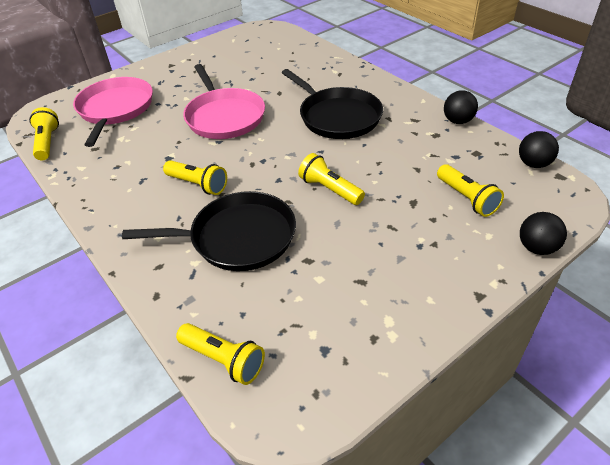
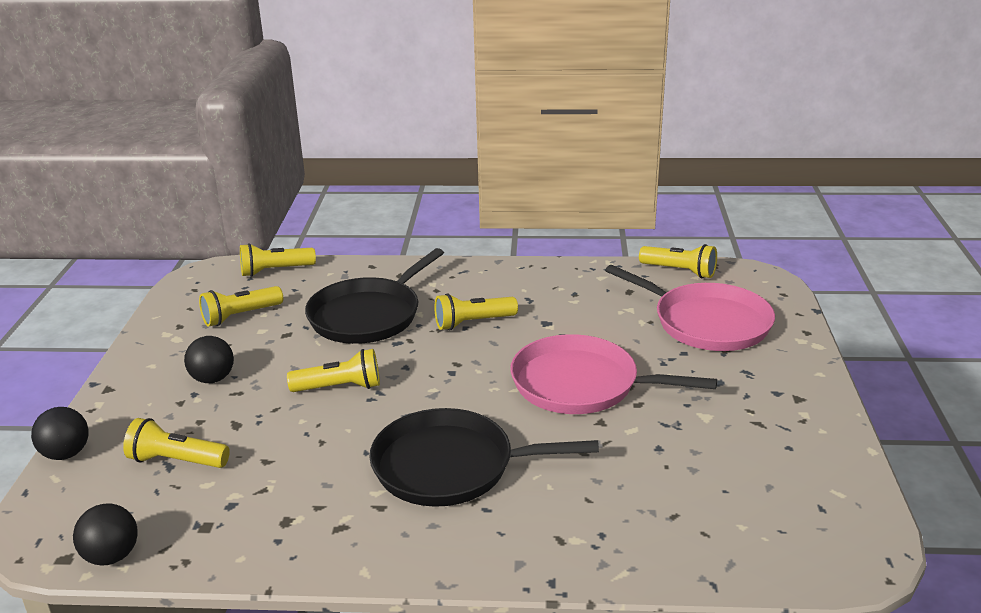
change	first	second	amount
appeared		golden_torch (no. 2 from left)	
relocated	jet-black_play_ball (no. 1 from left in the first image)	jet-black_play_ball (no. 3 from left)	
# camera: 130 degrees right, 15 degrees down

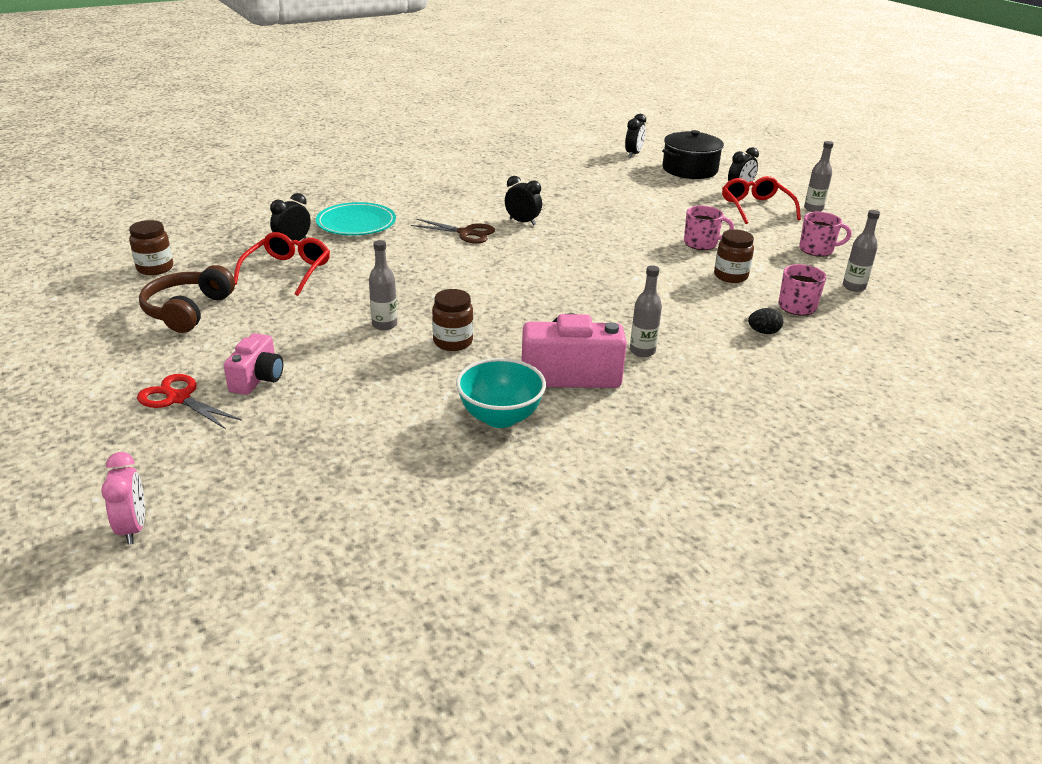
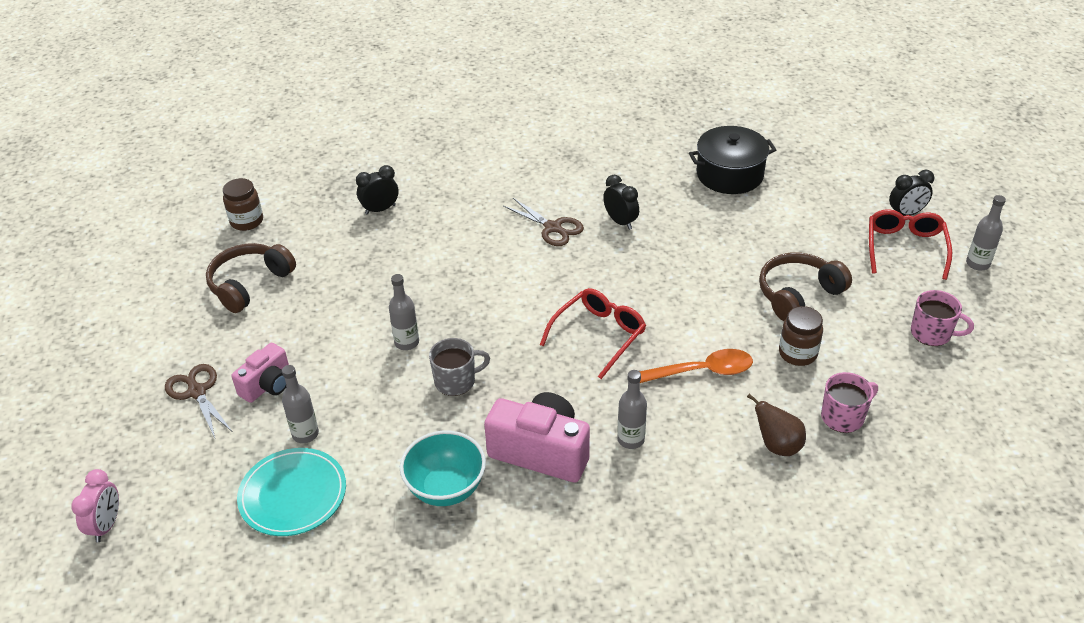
change	first	second	amount
missing	jet-black_bedside_clock (no. 3 from left)		
appeared		orange_spoon	
relocated	red_spectacles (no. 1 from left)		
relocated	aqua_plate		
relocated	jet-black_stockpot		
relocated	grey_drink_bottle (no. 4 from left in the first image)	grey_drink_bottle (no. 1 from left)	
exchanged	dark_brown_jam_jar (no. 2 from left)	grey_coffee_mug	
exchanged	rosy_coffee_mug (no. 1 from left)	dark_brown_headset (no. 2 from left)	
exchanged	jet-black_toy_egg	dark_brown_pear_fruit	
colour	red_pair_of_scissors	dark_brown_pair_of_scissors (no. 1 from left)	
# camera: 25 degrees right, 10 degrees up

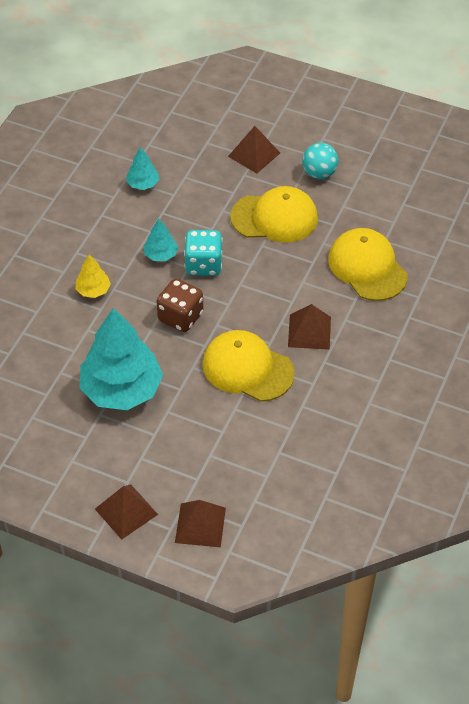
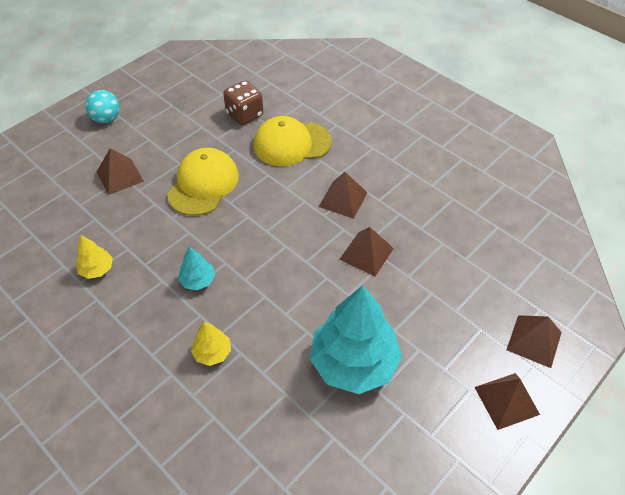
change	first	second	amount
missing	aqua_die		
relocated	dark_brown_die		
relocated	aqua_play_ball		
exchanged	golden_peaked_cap (no. 1 from left)	dark_brown_pyramid_shape (no. 3 from left)	
colour	aqua_tree (no. 2 from left)	golden_tree (no. 1 from left)	
# camera: 70 degrees left, 0 degrees up

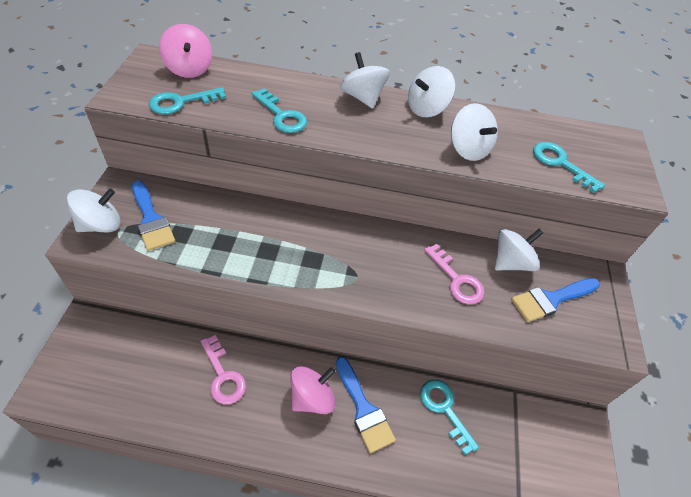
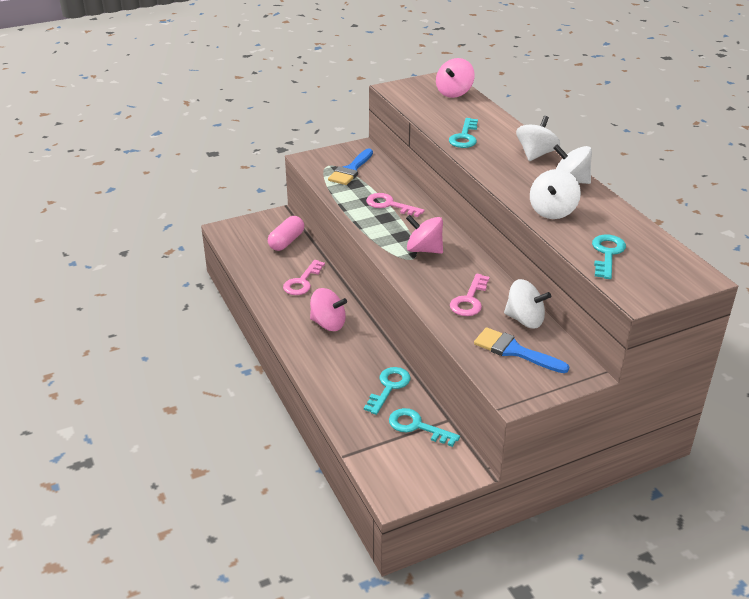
change	first	second	amount
missing	pure_white_spinning_top (no. 1 from left)		
missing	blue_brush (no. 2 from left)		
appeared		rosy_pill	
appeared		rosy_latchkey (no. 2 from left)	
appeared		rosy_spinning_top (no. 2 from left)	
relocated	aqua_latchkey (no. 1 from left in the first image)	aqua_latchkey (no. 2 from left)	
# camera: 60 degrees right, 15 degrees down

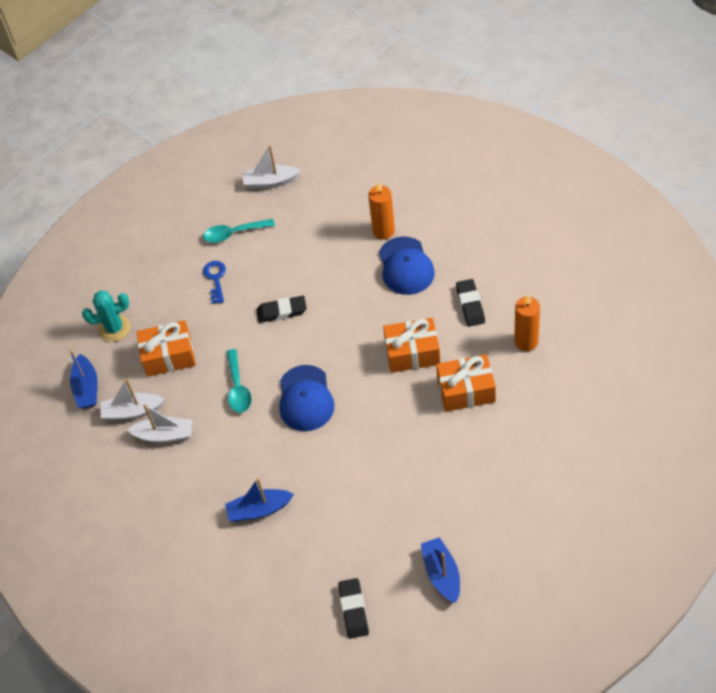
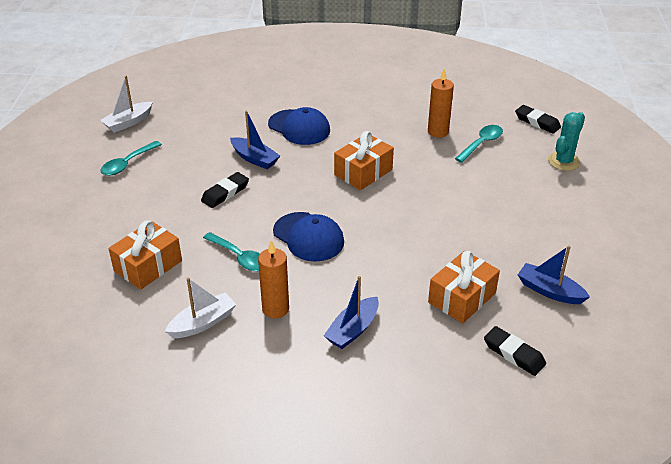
change	first	second	amount
missing	pure_white_toy_boat (no. 1 from left)		
missing	blue_latchkey		
appeared		aqua_spoon (no. 3 from left)	
relocated	blue_toy_boat (no. 1 from left)		
relocated	aqua_saguaro_cactus		
relocated	orange_candle (no. 1 from left)		
relocated	orange_present (no. 3 from left)		
relocated	jet-black_pencil_eraser (no. 3 from left)		
# camera: 45 degrees left, 15 degrees down

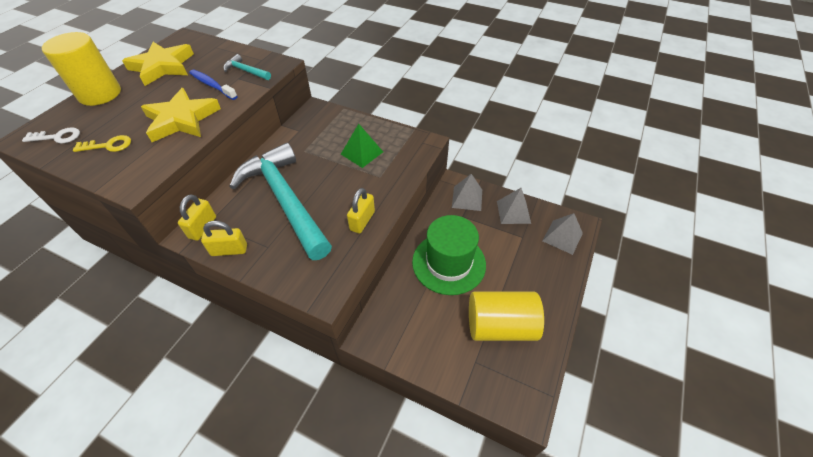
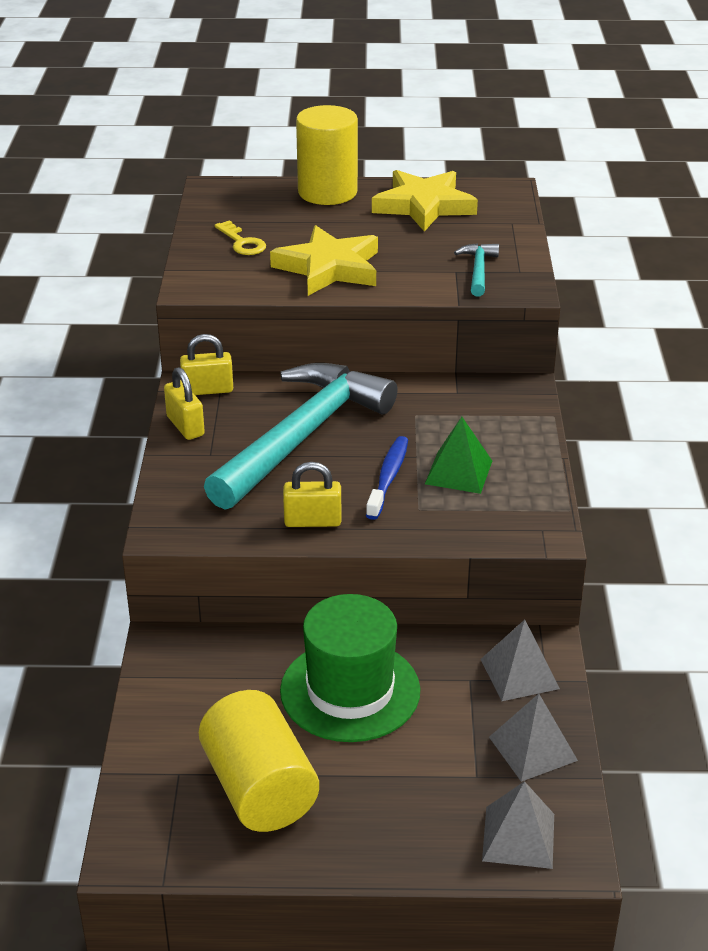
change	first	second	amount
missing	pure_white_latchkey		
relocated	blue_tooth_brush		
# camera: 65 degrees right, 15 degrees down

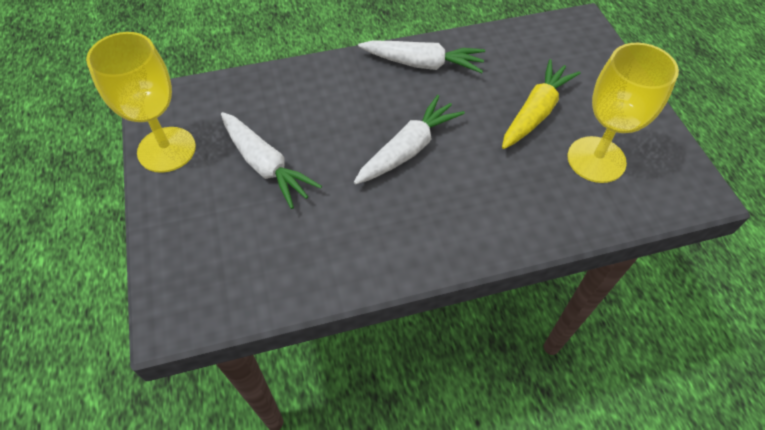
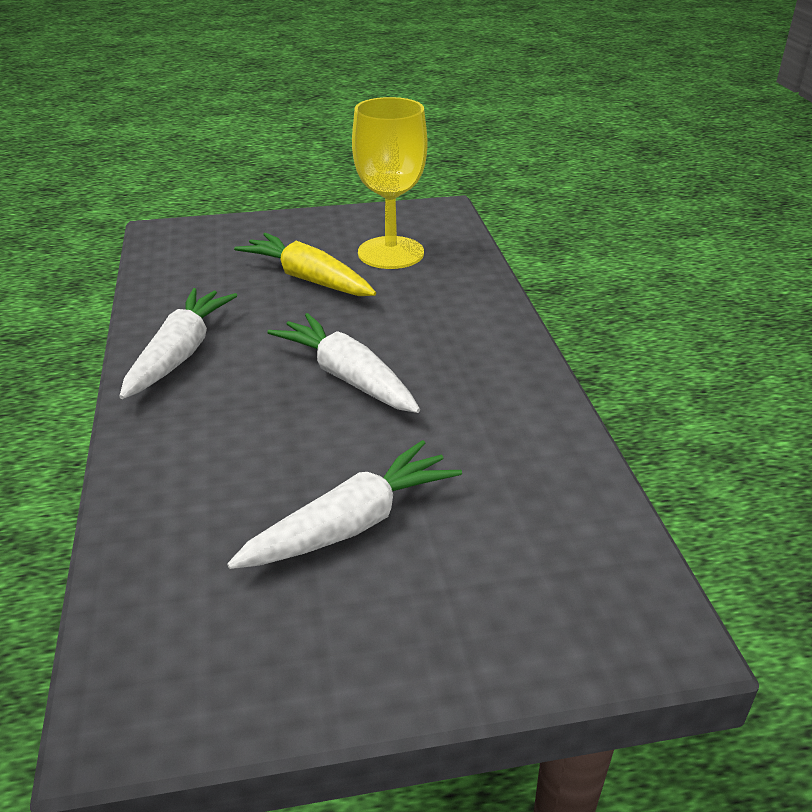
change	first	second	amount
missing	golden_goblet (no. 1 from left)		
# camera: 85 degrees left, 20 degrees down

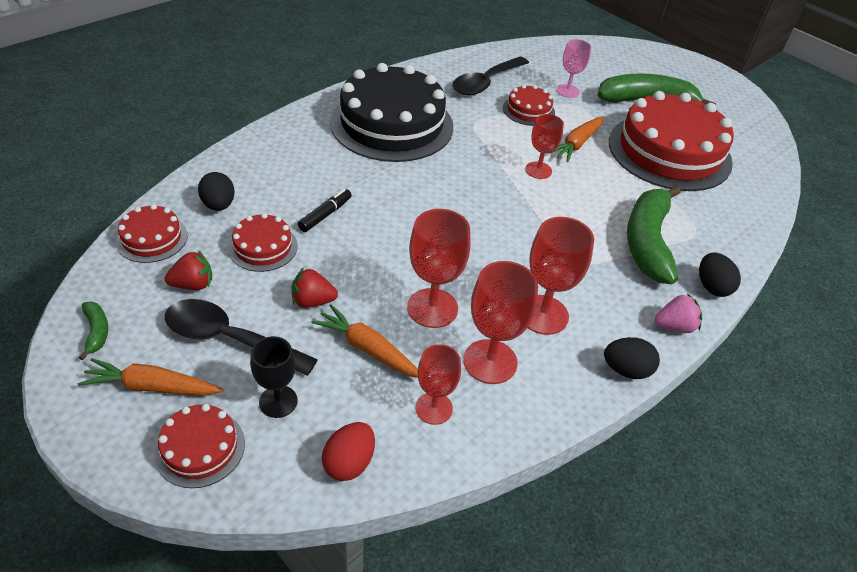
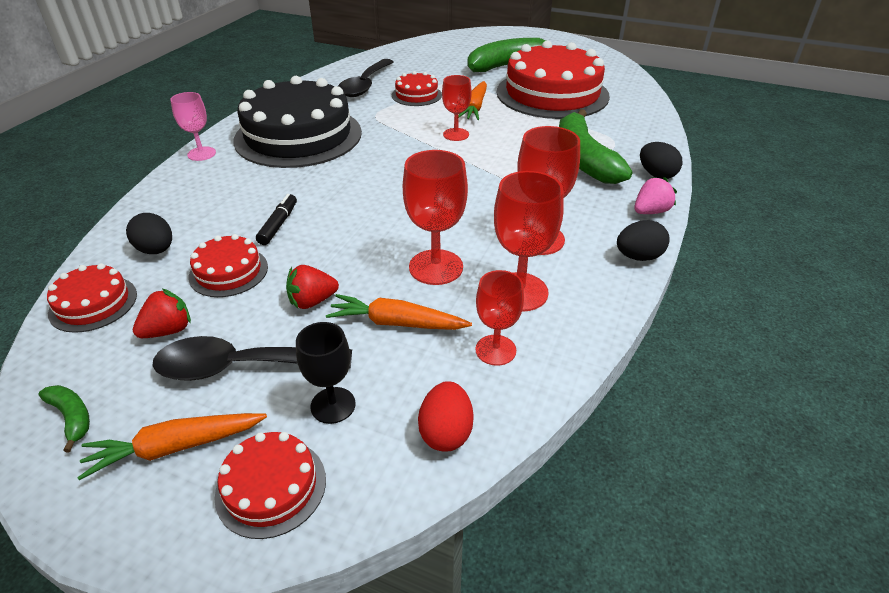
change	first	second	amount
relocated	rosy_goblet		
# camera: 20 degrees left, 5 degrees down

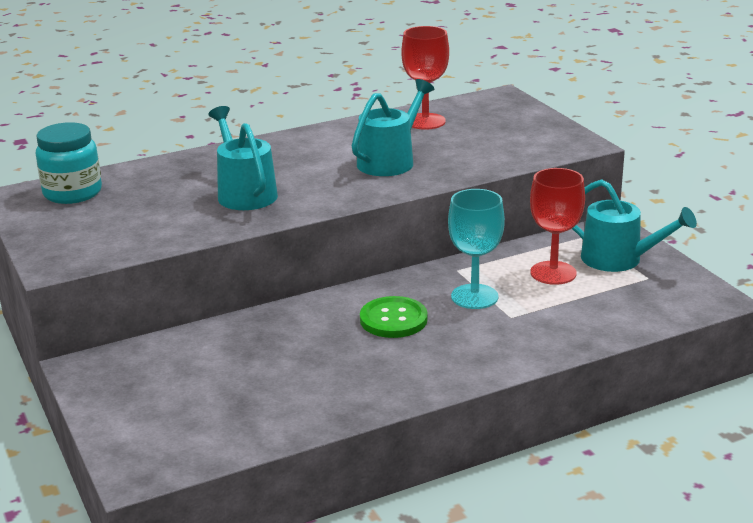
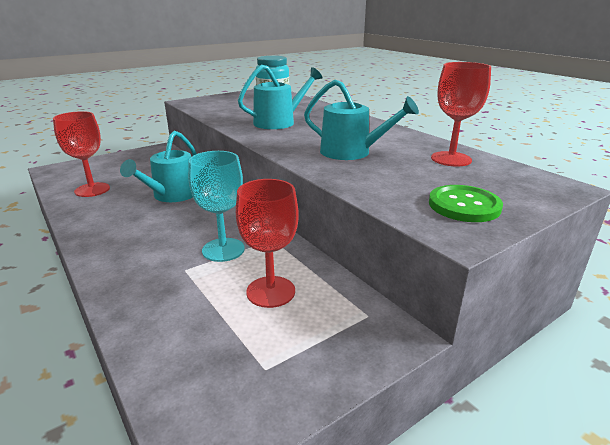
change	first	second	amount
appeared		red_goblet (no. 1 from left)	
relocated	leaf-green_sewing_button		
relocated	aqua_watering_can (no. 3 from left in the first image)	aqua_watering_can (no. 1 from left)	
# camera: 80 degrees right, 0 degrees up

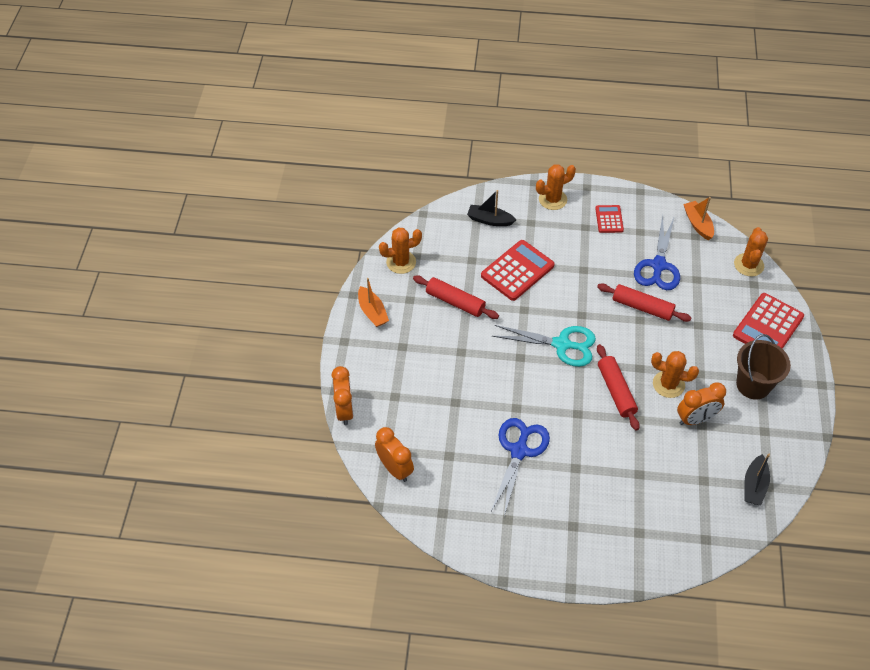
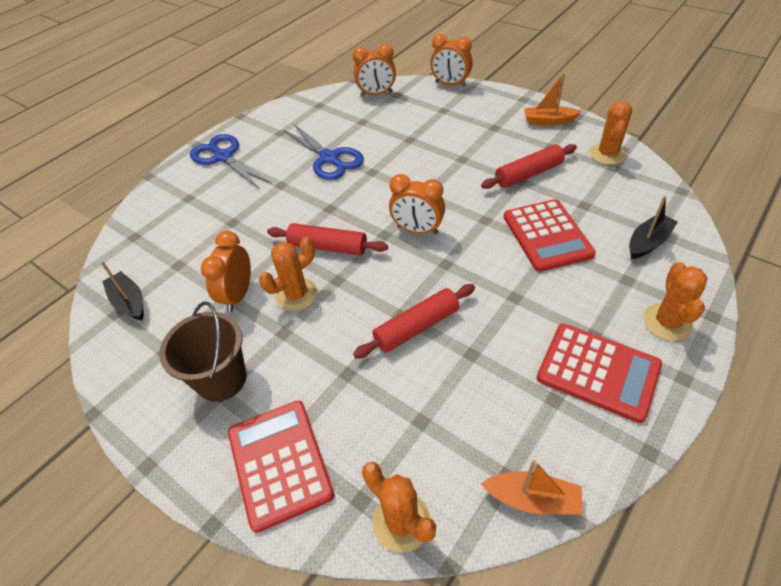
change	first	second	amount
relocated	blue_pair_of_scissors (no. 2 from left in the first image)	blue_pair_of_scissors (no. 1 from left)	
exchanged	aqua_pair_of_scissors	orange_bedside_clock (no. 3 from left)	
size	red_pocket_calculator (no. 2 from left in the first image)	red_pocket_calculator (no. 3 from left)	x1.79
# camera: 125 degrees right, 5 degrees down

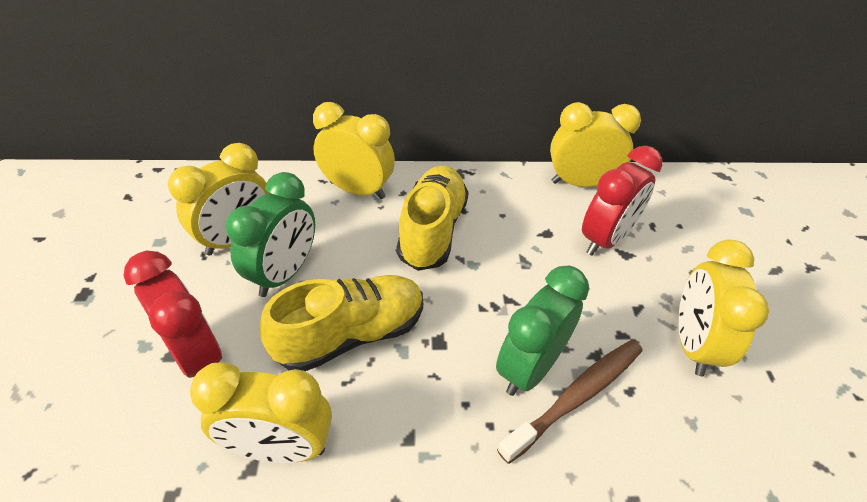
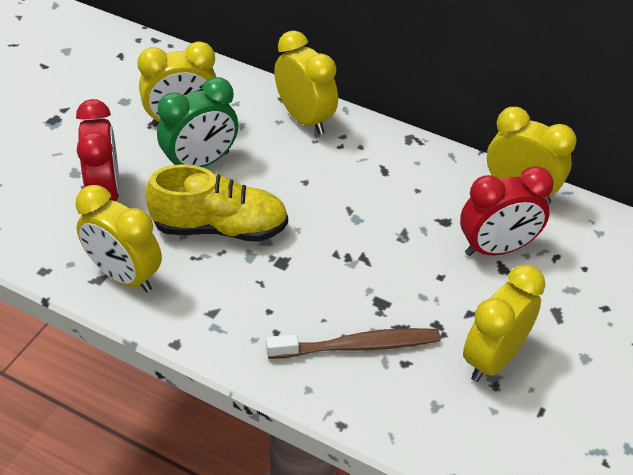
change	first	second	amount
missing	golden_lace-up_shoe (no. 2 from left)		
missing	leaf-green_bedside_clock (no. 2 from left)		
# camera: 30 degrees right, 0 degrees up

